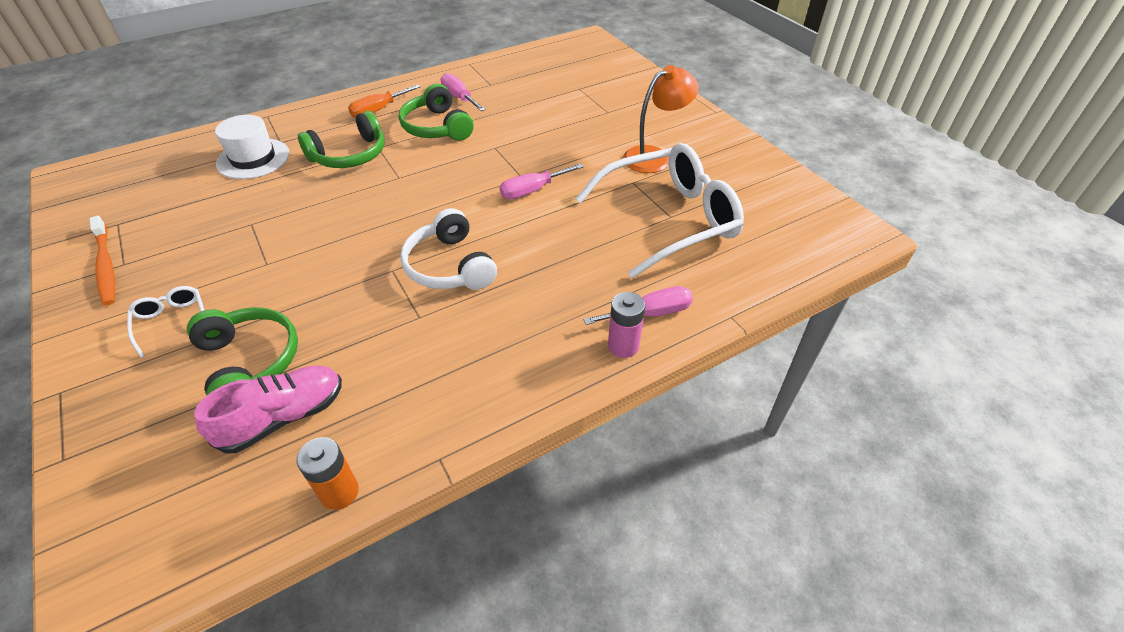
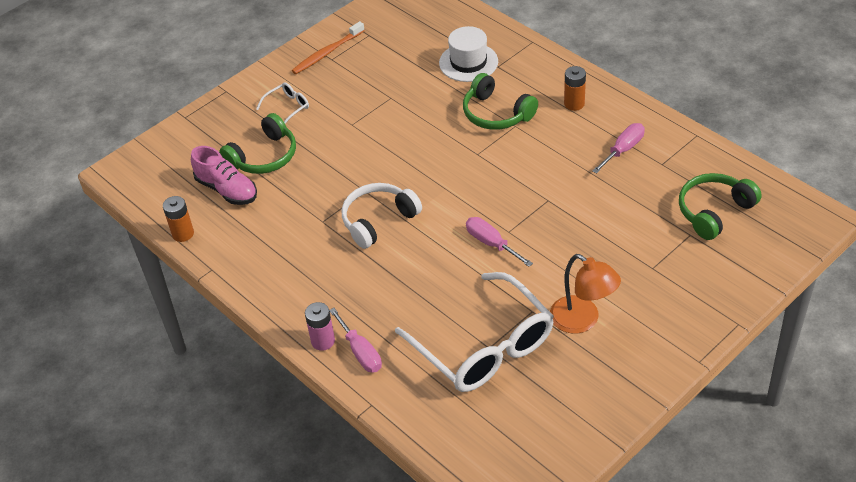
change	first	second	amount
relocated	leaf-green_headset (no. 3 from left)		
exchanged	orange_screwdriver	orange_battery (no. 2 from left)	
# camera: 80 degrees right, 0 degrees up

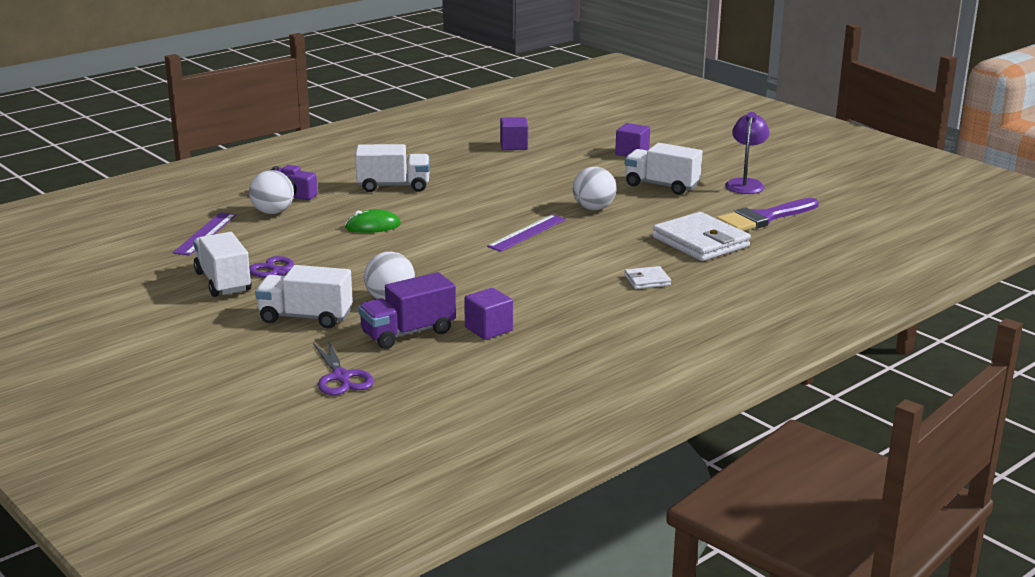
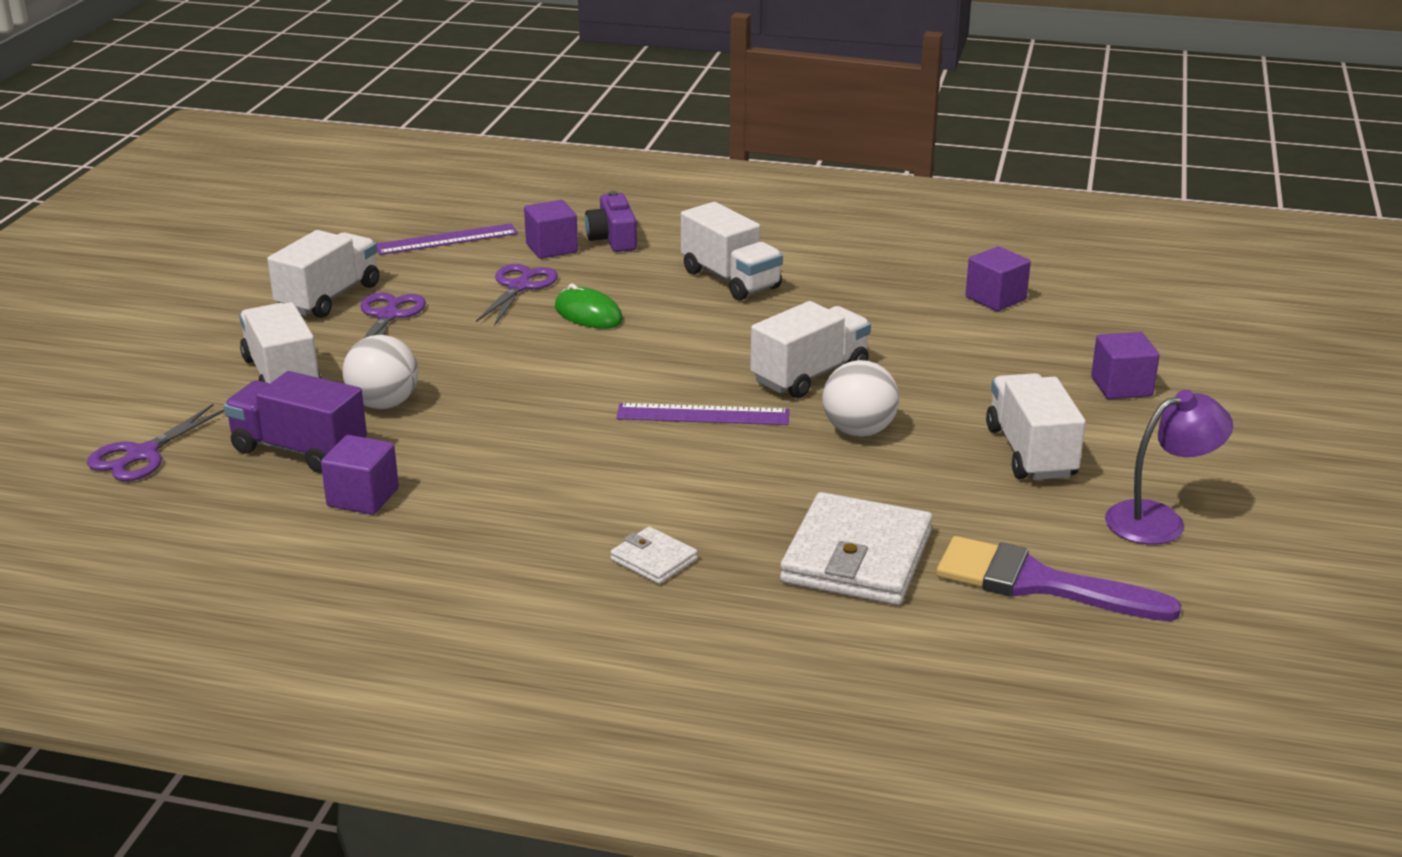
change	first	second	amount
appeared		royal_purple_pair_of_scissors (no. 3 from left)	
appeared		pure_white_toy_truck (no. 4 from left)	
exchanged	pure_white_play_ball (no. 1 from left)	royal_purple_solid_cube (no. 2 from left)	
# camera: 55 degrees right, 5 degrees up

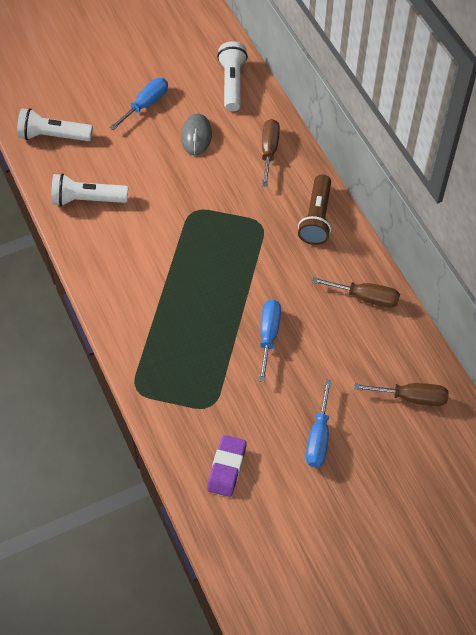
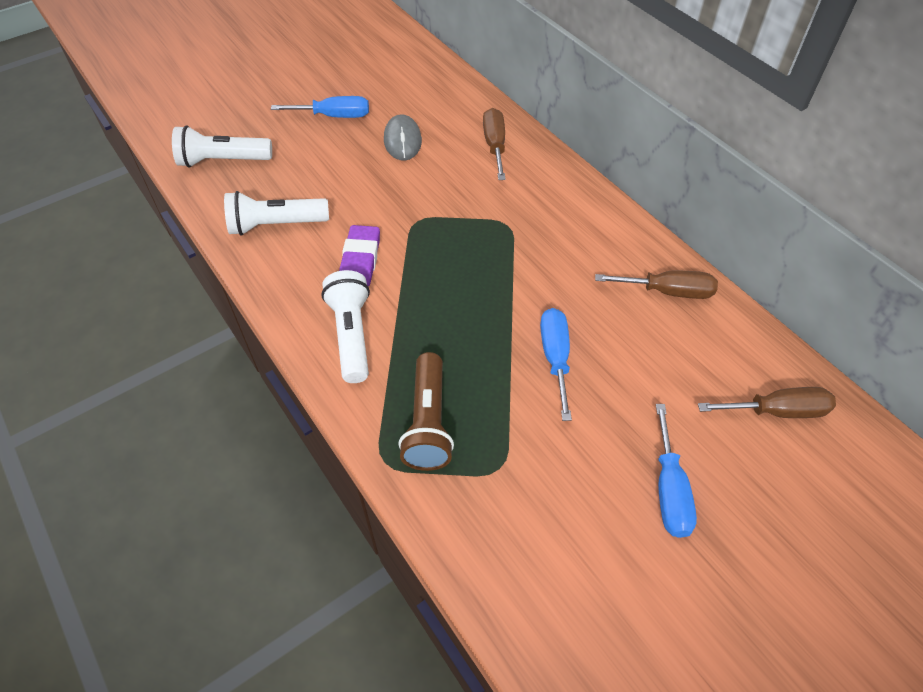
change	first	second	amount
relocated	royal_purple_pencil_eraser		
relocated	pure_white_torch (no. 3 from left)		
relocated	dark_brown_torch		
spun	blue_screwdriver (no. 1 from left)		60 degrees clockwise
# camera: 10 degrees left, 5 degrees down

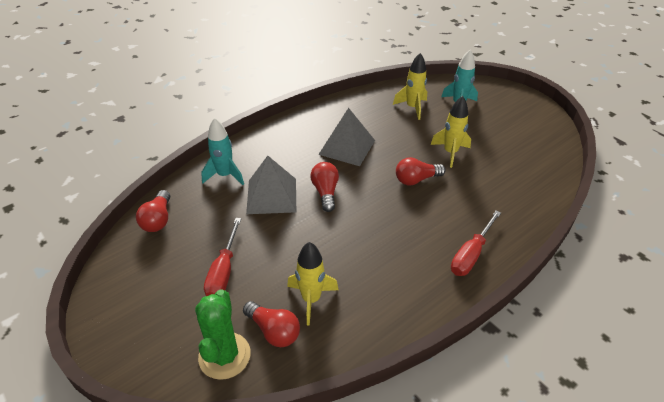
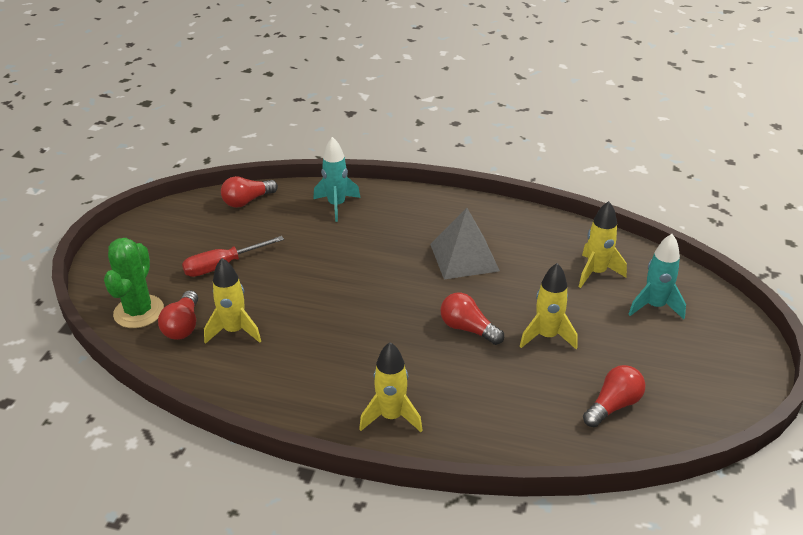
change	first	second	amount
missing	grey_pyramid_shape (no. 1 from left)		
relocated	red_bulb (no. 3 from left in the first image)	red_bulb (no. 4 from left)	
exchanged	red_screwdriver (no. 2 from left)	golden_toy_rocket (no. 2 from left)	
spun	leaf-green_saguaro_cactus		45 degrees counterclockwise
# camera: 55 degrees right, 5 degrees down

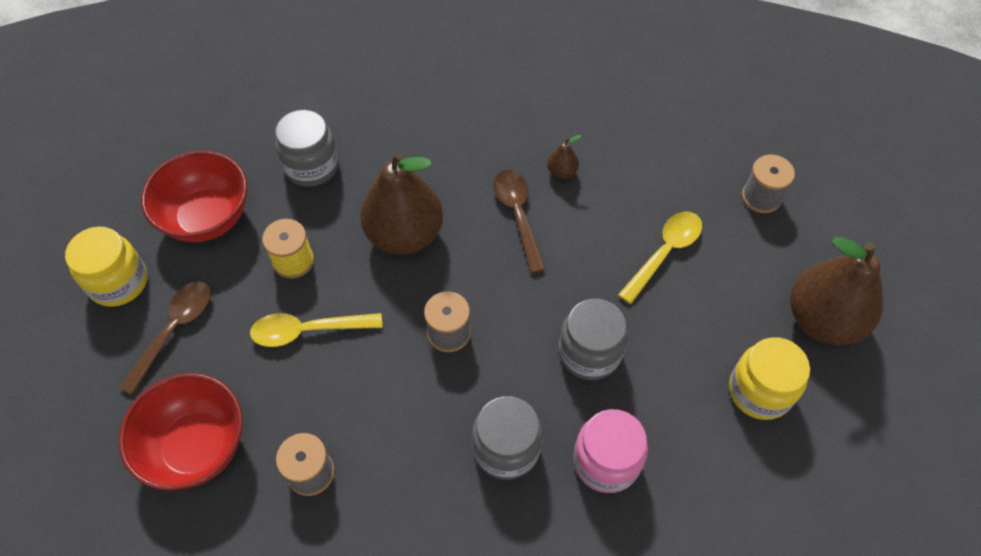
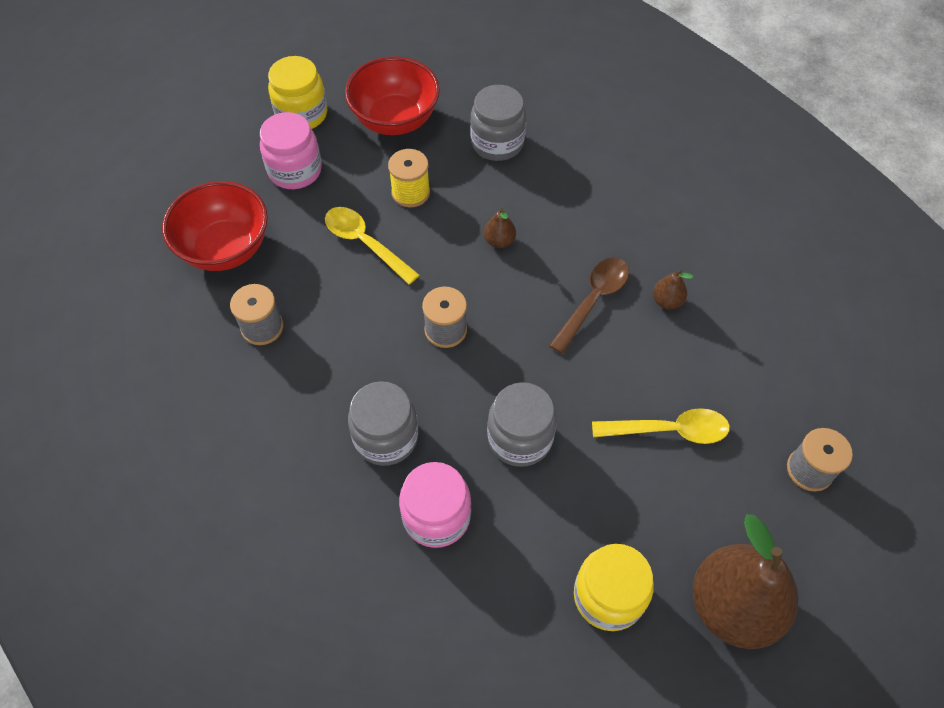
change	first	second	amount
exchanged	dark_brown_spoon (no. 1 from left)	rosy_jam_jar (no. 1 from left)	
size	dark_brown_pear_fruit (no. 1 from left)		x0.41
# camera: 50 degrees right, 0 degrees up

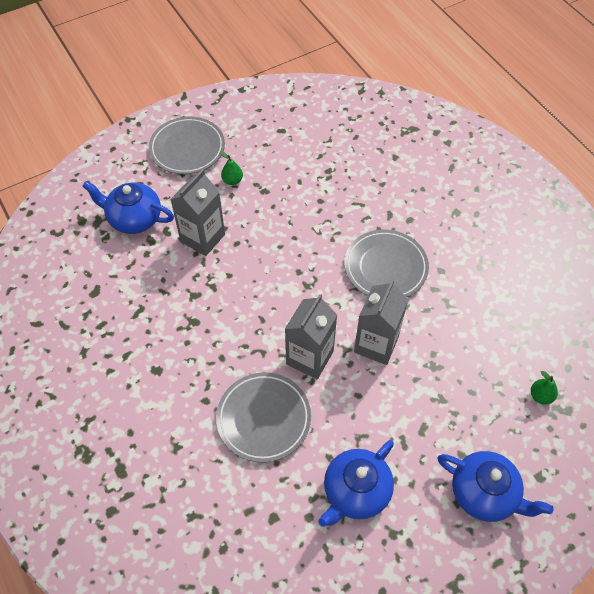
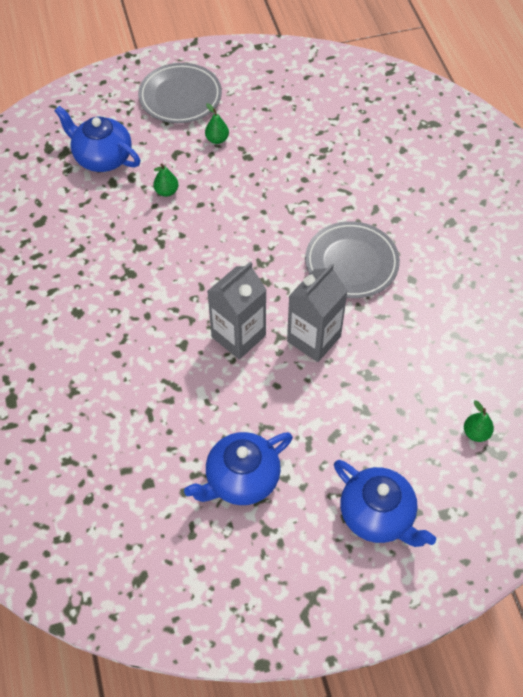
change	first	second	amount
missing	grey_plate (no. 2 from left)		
exchanged	grey_milk_carton (no. 1 from left)	leaf-green_pear_fruit (no. 1 from left)	
# camera: 15 degrees right, 0 degrees up

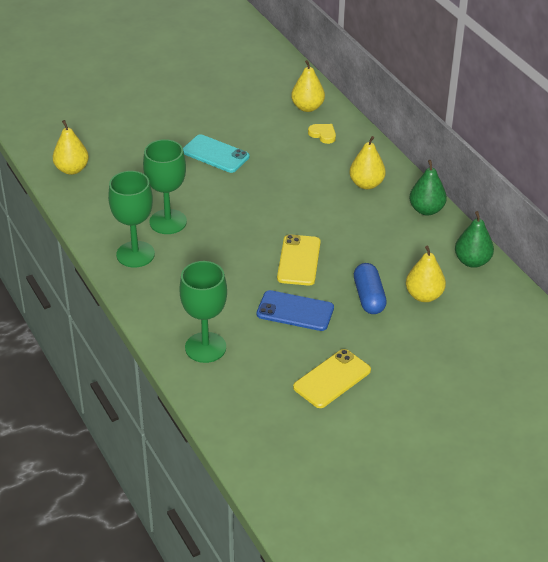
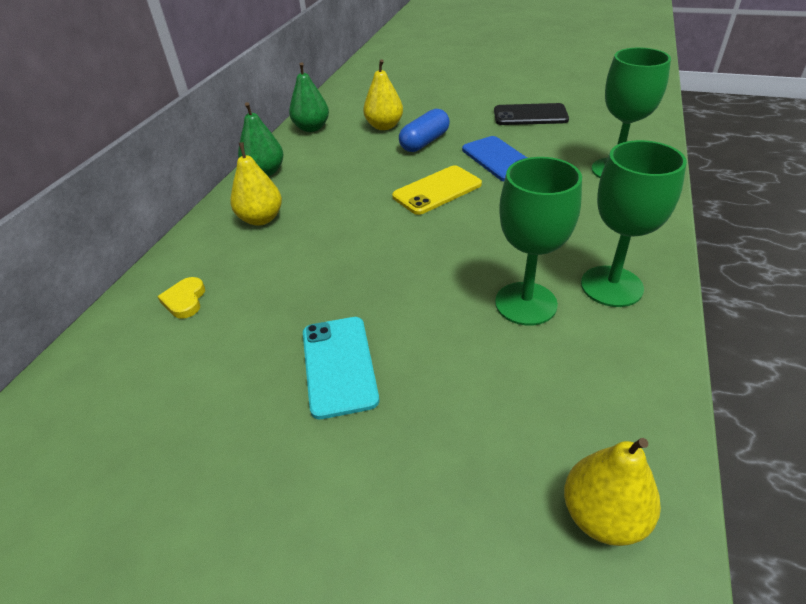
change	first	second	amount
missing	golden_pear_fruit (no. 2 from left)		
colour	golden_mobile_phone (no. 2 from left)	jet-black_mobile_phone	
# camera: 130 degrees left, 0 degrees up

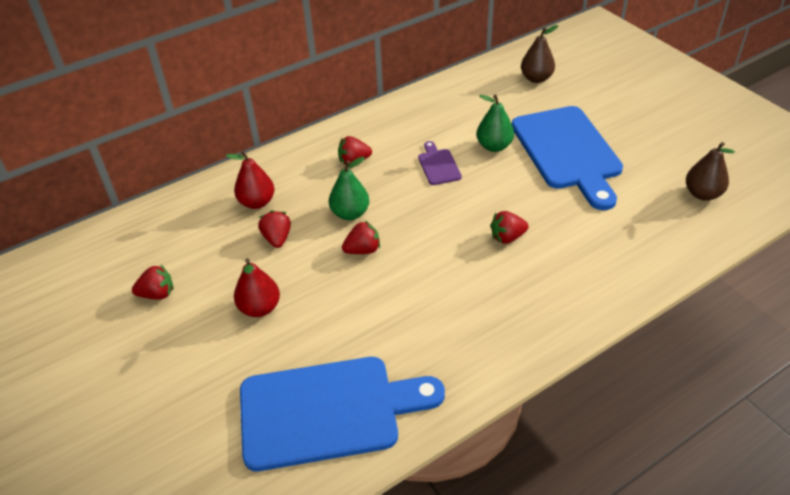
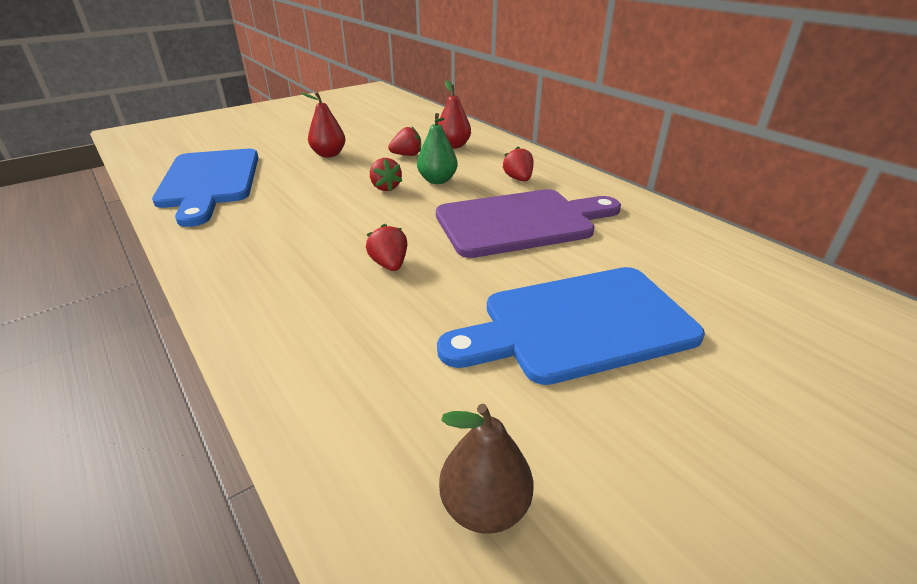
change	first	second	amount
missing	red_toy_strawberry (no. 1 from left)		
missing	leaf-green_pear_fruit (no. 2 from left)		
missing	dark_brown_pear_fruit (no. 1 from left)		
size	royal_purple_chopping_board		x2.37
# camera: 85 degrees right, 10 degrees down

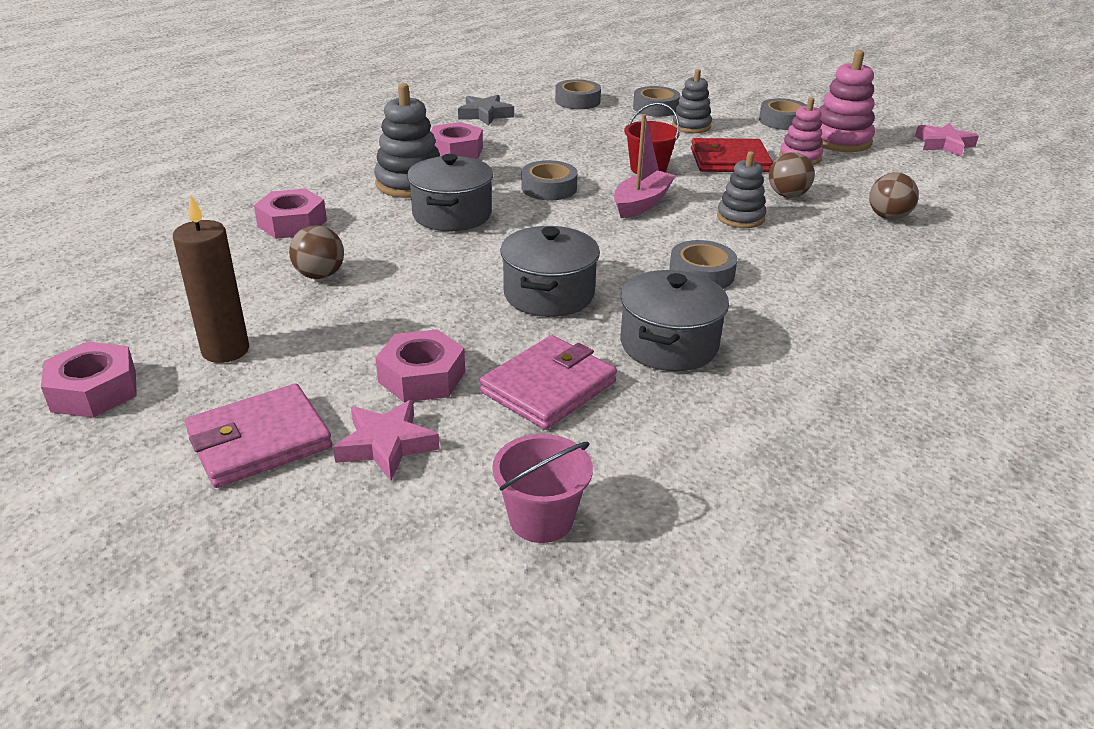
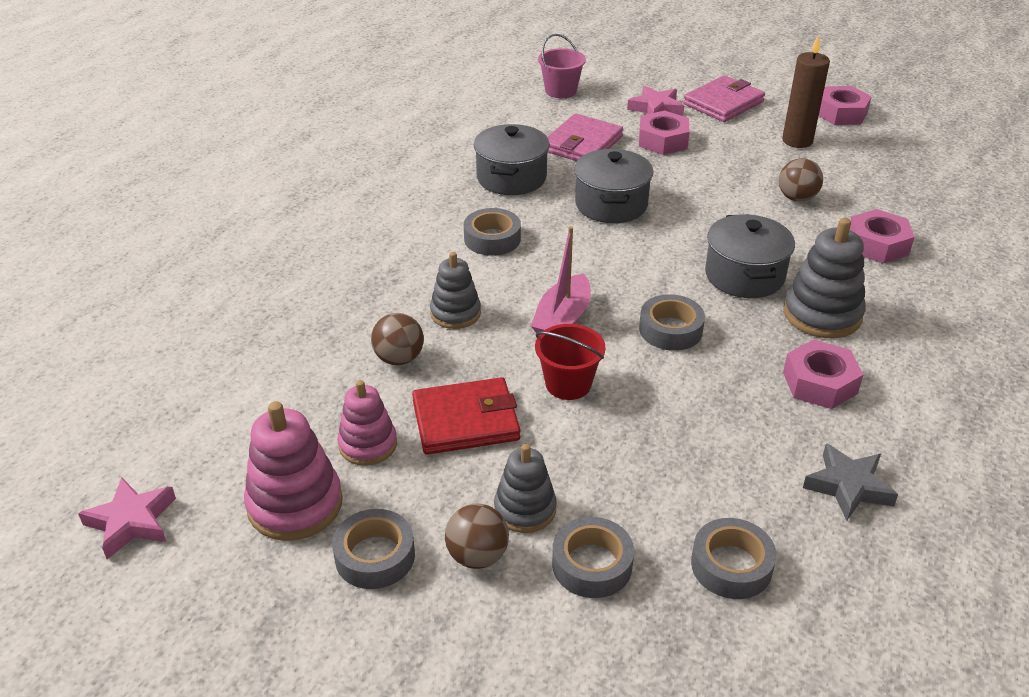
change	first	second	amount
relocated	dark_brown_play_ball (no. 3 from left in the first image)	dark_brown_play_ball (no. 2 from left)	
# camera: 170 degrees right, 5 degrees up

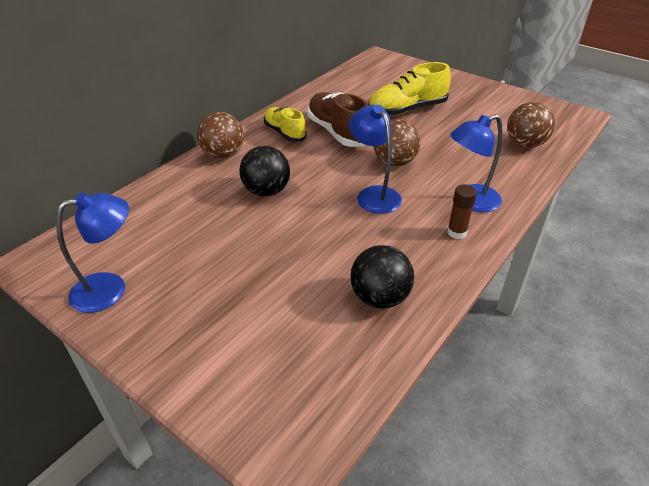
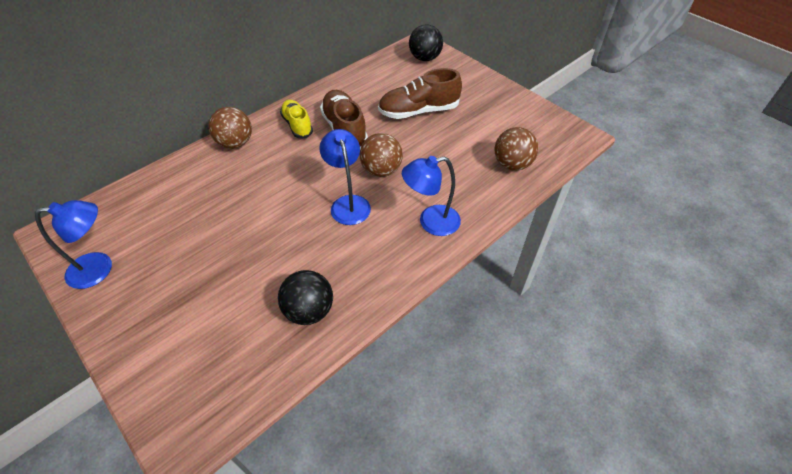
change	first	second	amount
missing	dark_brown_glue		
relocated	jet-black_play_ball (no. 1 from left in the first image)	jet-black_play_ball (no. 2 from left)	
colour	golden_lace-up_shoe (no. 2 from left)	dark_brown_lace-up_shoe (no. 2 from left)	
# camera: 10 degrees right, 10 degrees up

